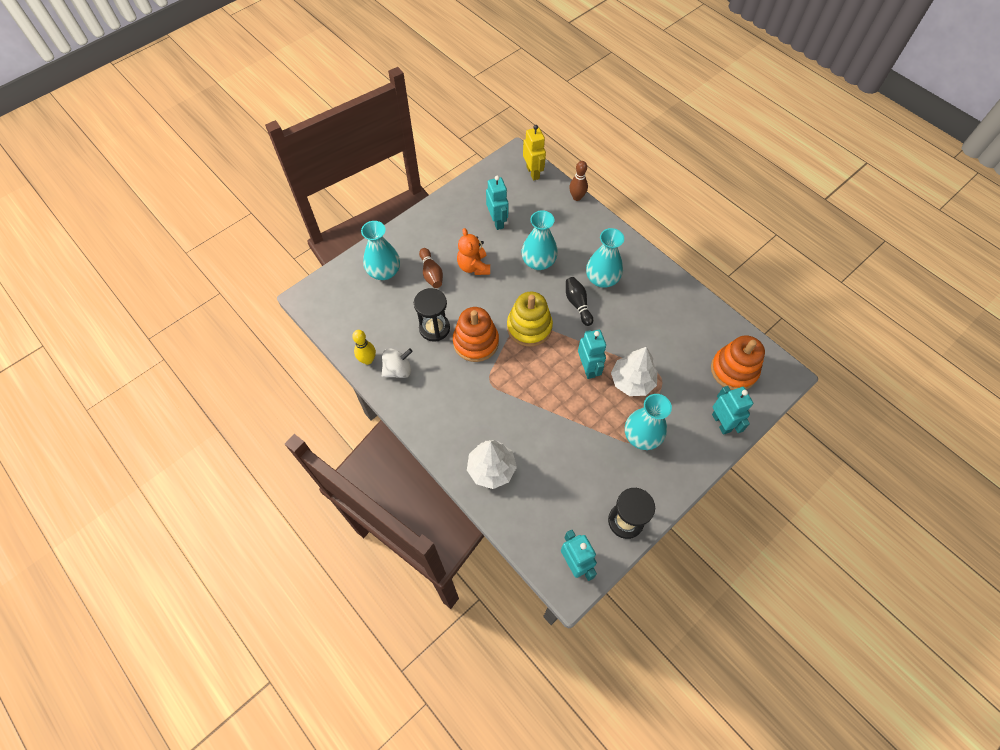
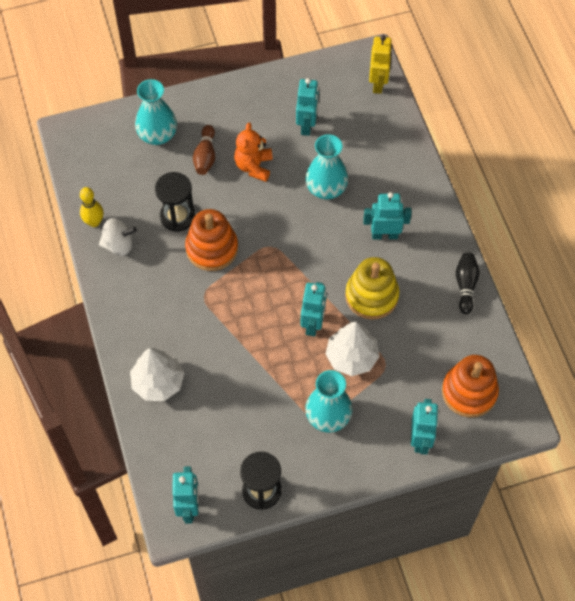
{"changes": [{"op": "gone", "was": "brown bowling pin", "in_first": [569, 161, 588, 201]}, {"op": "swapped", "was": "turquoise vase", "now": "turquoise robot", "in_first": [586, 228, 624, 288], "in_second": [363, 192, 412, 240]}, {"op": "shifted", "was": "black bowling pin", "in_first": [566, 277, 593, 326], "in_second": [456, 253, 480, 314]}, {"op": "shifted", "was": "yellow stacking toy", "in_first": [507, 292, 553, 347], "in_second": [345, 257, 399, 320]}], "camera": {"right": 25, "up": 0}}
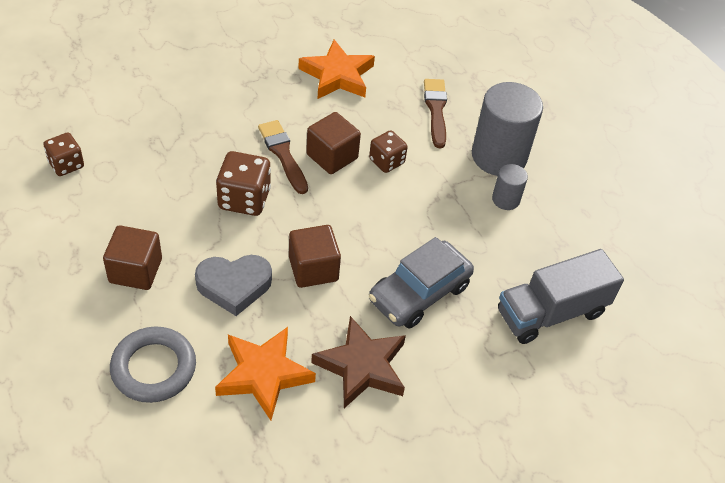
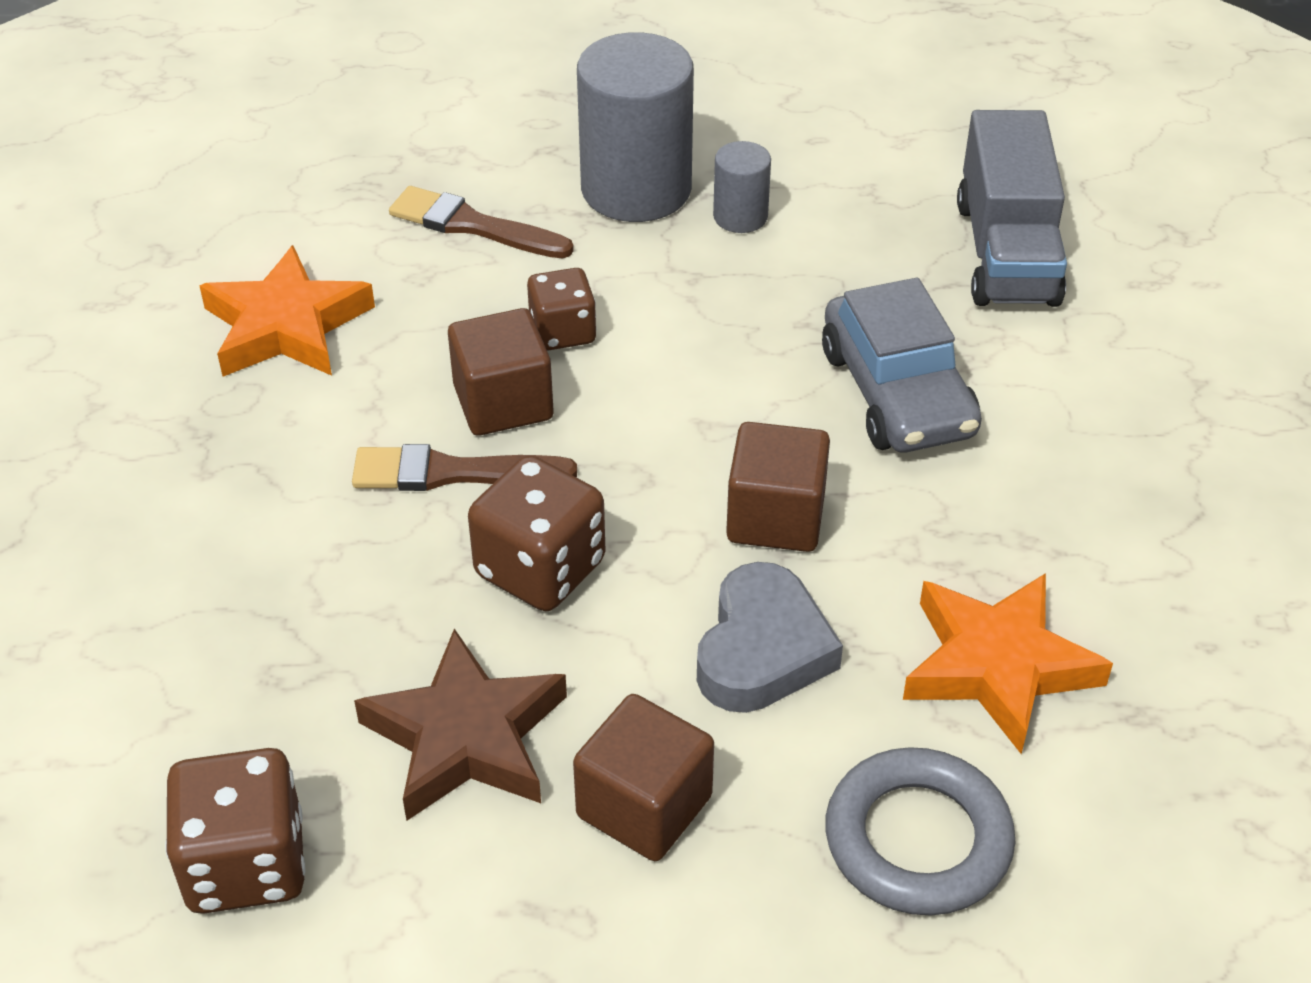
{"changes": [{"op": "scaled", "was": "brown dice", "in_first": [43, 133, 84, 176], "in_second": [165, 748, 305, 914], "ratio": 1.53}, {"op": "shifted", "was": "brown star", "in_first": [311, 316, 406, 408], "in_second": [354, 629, 567, 821]}], "camera": {"right": -60, "up": -5}}
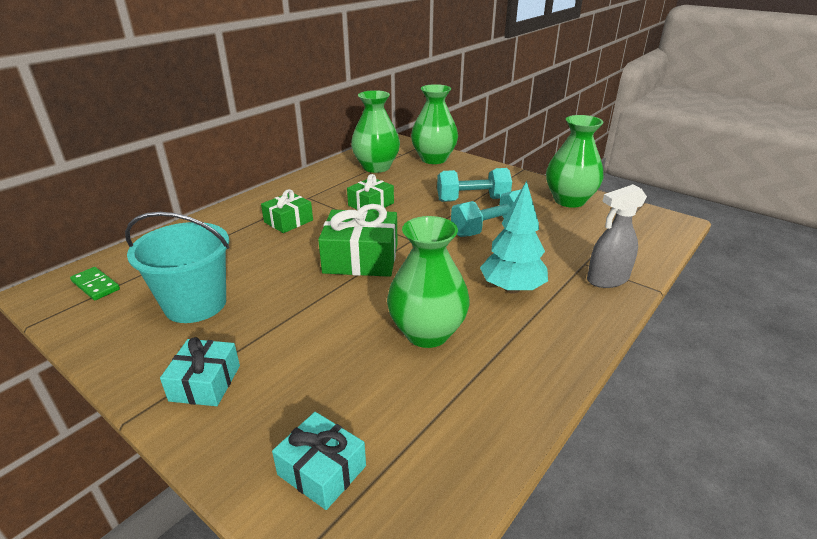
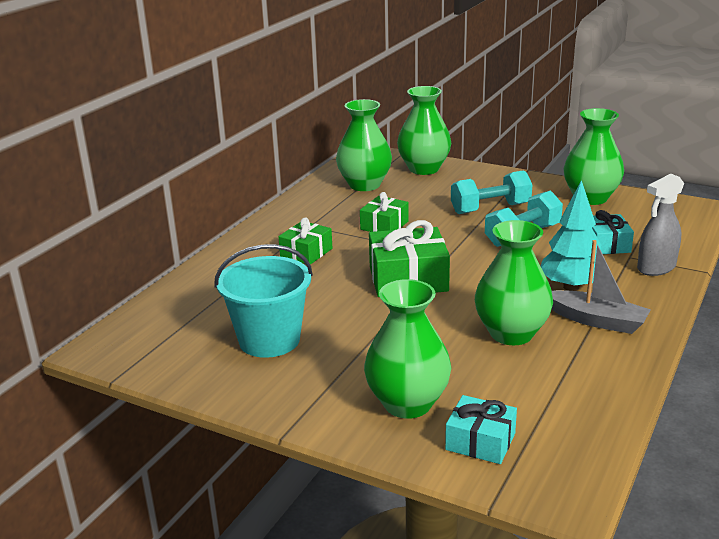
{"changes": [{"op": "gone", "was": "green domino", "in_first": [70, 267, 120, 300]}, {"op": "shifted", "was": "turquoise gift", "in_first": [160, 337, 240, 406], "in_second": [592, 210, 634, 254]}, {"op": "new", "now": "grey boat", "in_second": [552, 240, 651, 334]}, {"op": "new", "now": "green vase", "in_second": [364, 279, 451, 419]}], "camera": {"right": -10, "up": -5}}
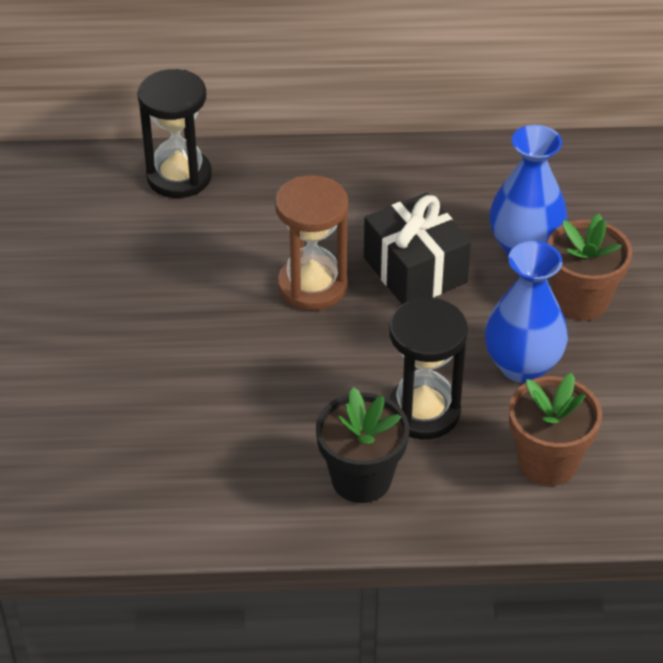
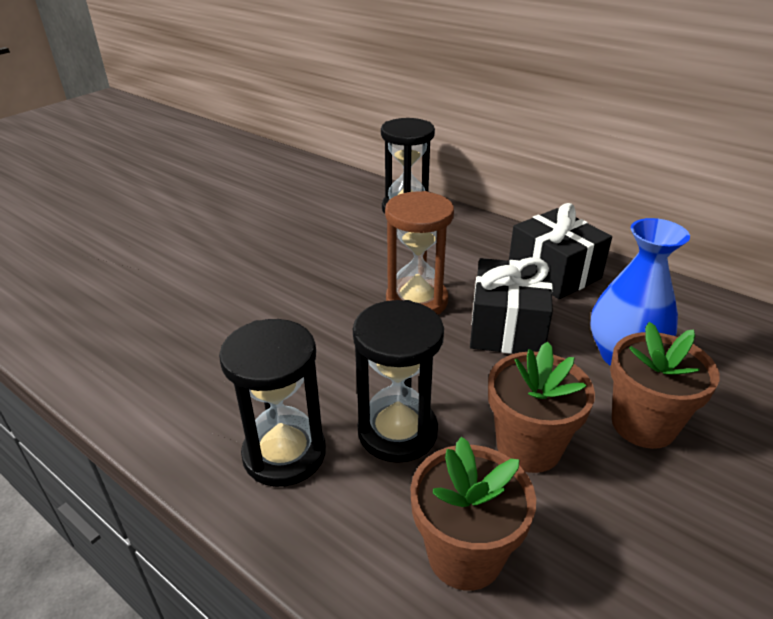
{"changes": [{"op": "swapped", "was": "blue vase", "now": "brown flower pot", "in_first": [485, 241, 568, 383], "in_second": [488, 341, 595, 473]}, {"op": "swapped", "was": "black flower pot", "now": "black hourglass", "in_first": [316, 387, 409, 503], "in_second": [219, 319, 326, 487]}, {"op": "new", "now": "black gift", "in_second": [509, 203, 612, 299]}], "camera": {"right": 40, "up": -10}}
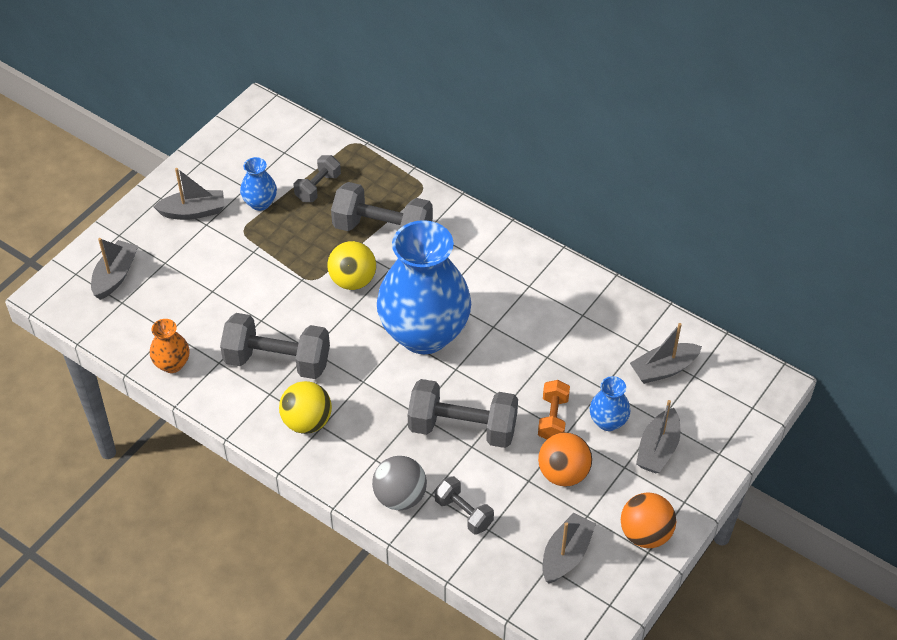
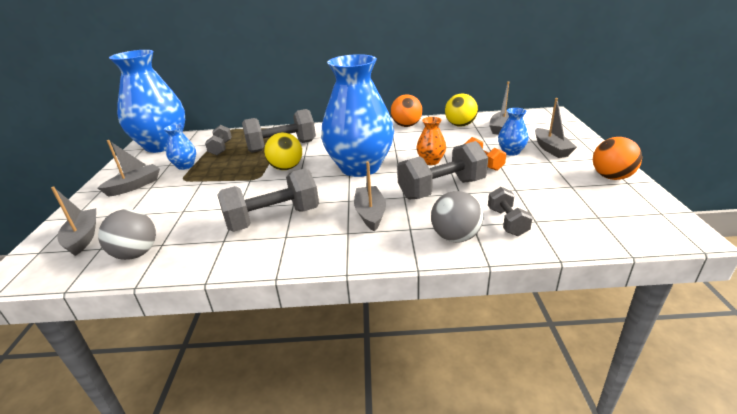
{"changes": [{"op": "shifted", "was": "orange vase", "in_first": [150, 319, 190, 373], "in_second": [417, 117, 446, 165]}, {"op": "shifted", "was": "yellow ball", "in_first": [279, 381, 332, 434], "in_second": [445, 94, 478, 127]}, {"op": "shifted", "was": "orange ball", "in_first": [538, 432, 592, 486], "in_second": [391, 95, 422, 127]}, {"op": "rotated", "was": "grey dumbbell", "in_first": [435, 476, 494, 535], "in_second": [488, 187, 533, 236], "clockwise": 75}, {"op": "shifted", "was": "grey boat", "in_first": [542, 513, 596, 583], "in_second": [354, 161, 386, 231]}, {"op": "new", "now": "blue vase", "in_second": [109, 50, 185, 153]}, {"op": "new", "now": "grey ball", "in_second": [98, 209, 156, 260]}], "camera": {"right": -35, "up": -20}}
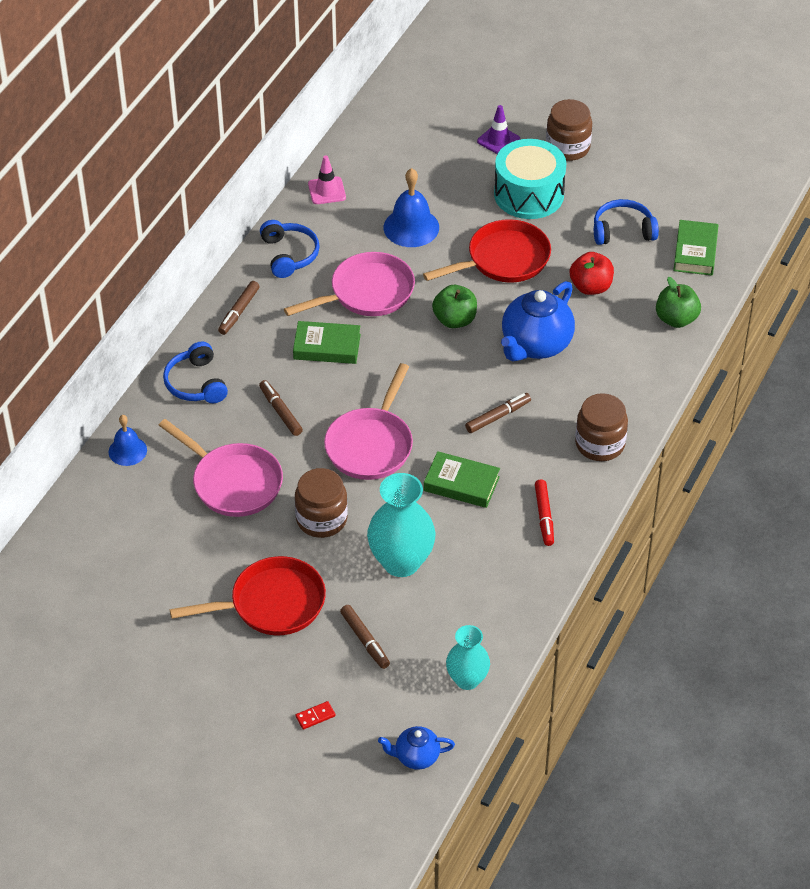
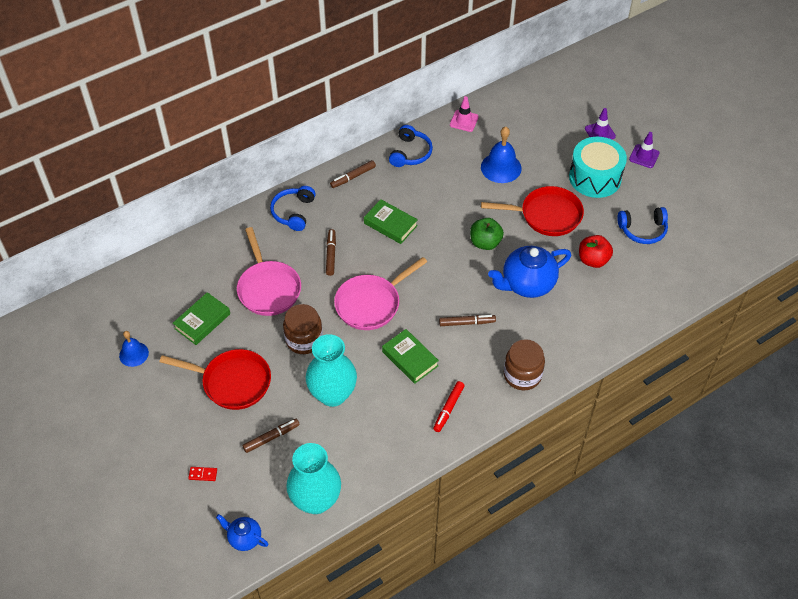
{"changes": [{"op": "swapped", "was": "brown jar", "now": "purple traffic cone", "in_first": [546, 99, 592, 161], "in_second": [629, 132, 660, 168]}, {"op": "rotated", "was": "blue headphones", "in_first": [594, 199, 659, 245], "in_second": [617, 207, 668, 244], "clockwise": 150}, {"op": "shifted", "was": "green book", "in_first": [673, 220, 719, 276], "in_second": [173, 292, 230, 345]}, {"op": "gone", "was": "pink pan", "in_first": [284, 252, 415, 316]}, {"op": "gone", "was": "green apple", "in_first": [656, 277, 701, 328]}, {"op": "shifted", "was": "blue bell", "in_first": [109, 415, 147, 466], "in_second": [119, 331, 149, 367]}, {"op": "rotated", "was": "brown marker", "in_first": [340, 605, 390, 669], "in_second": [242, 419, 300, 453], "clockwise": -120}, {"op": "scaled", "was": "turquoise vase", "in_first": [446, 625, 490, 690], "in_second": [286, 443, 341, 514], "ratio": 1.6}], "camera": {"right": 30, "up": 5}}
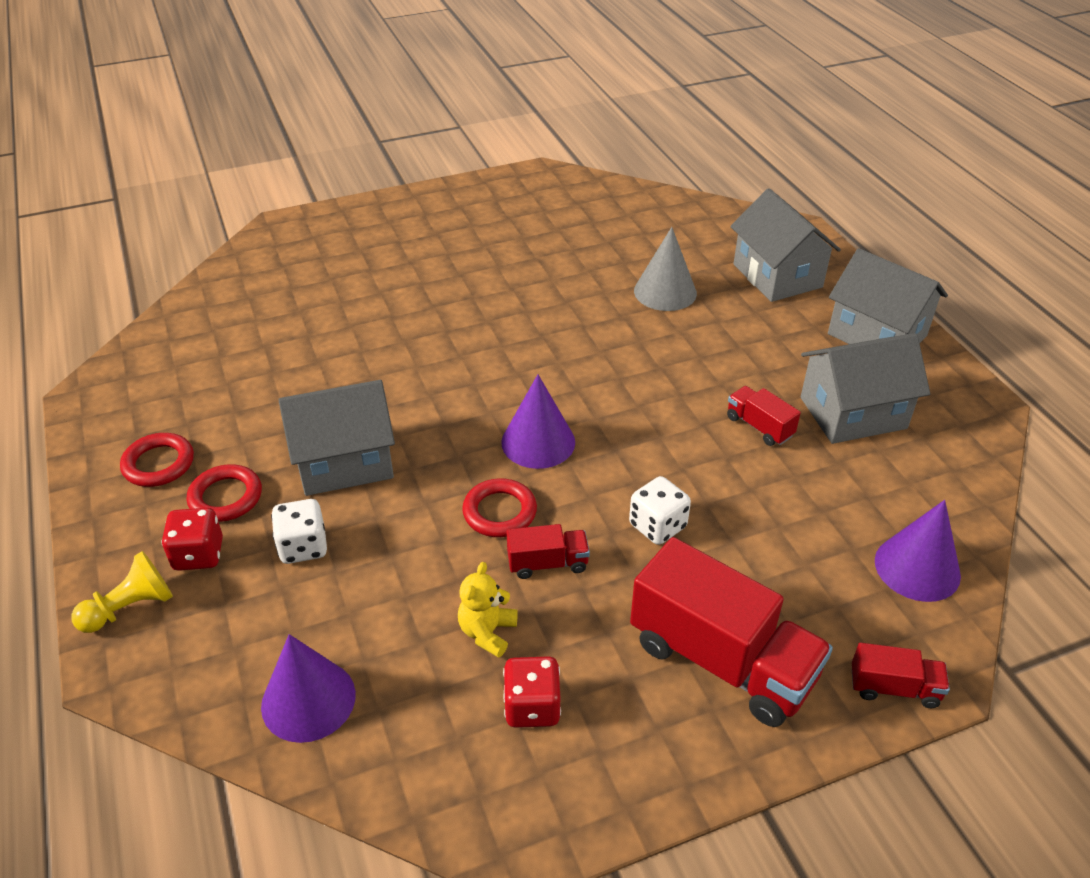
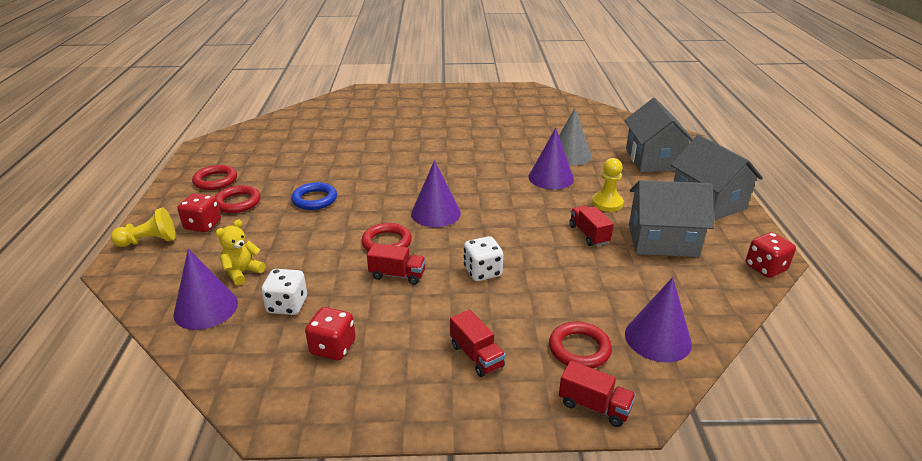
{"changes": [{"op": "swapped", "was": "grey house", "now": "blue ring", "in_first": [279, 380, 395, 496], "in_second": [291, 182, 337, 210]}, {"op": "shifted", "was": "white dice", "in_first": [271, 499, 327, 564], "in_second": [261, 269, 307, 315]}, {"op": "scaled", "was": "red truck", "in_first": [630, 537, 833, 727], "in_second": [450, 310, 506, 377], "ratio": 0.47}, {"op": "shifted", "was": "yellow teddy bear", "in_first": [458, 562, 518, 658], "in_second": [216, 219, 265, 285]}, {"op": "new", "now": "purple cone", "in_second": [528, 128, 574, 190]}, {"op": "new", "now": "yellow pawn", "in_second": [592, 158, 624, 212]}, {"op": "new", "now": "red dice", "in_second": [746, 232, 796, 278]}, {"op": "new", "now": "red ring", "in_second": [549, 322, 612, 368]}], "camera": {"right": 20, "up": -10}}
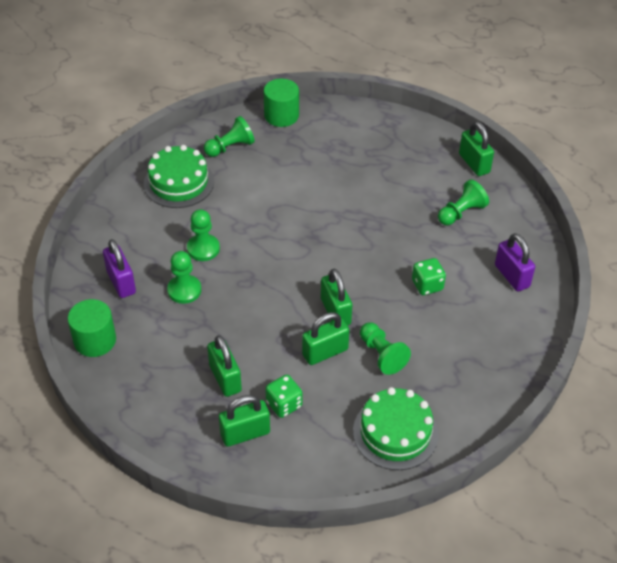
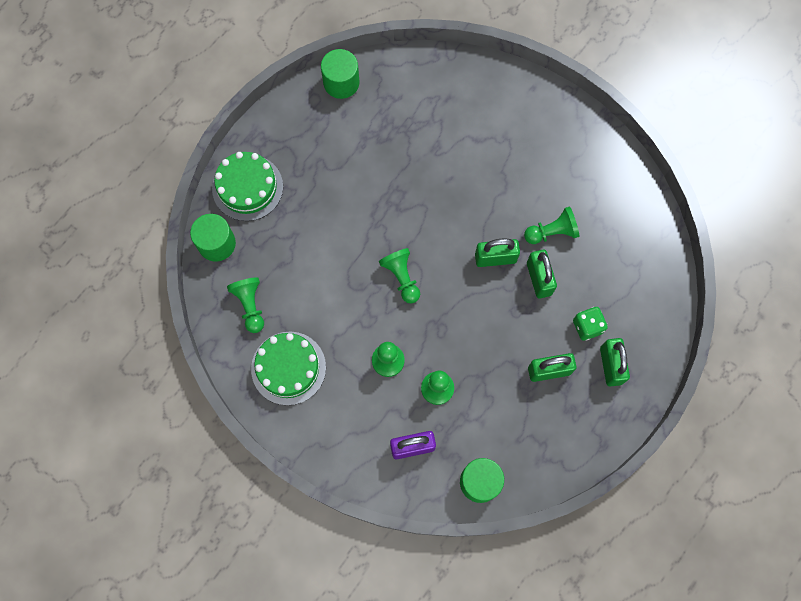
{"changes": [{"op": "swapped", "was": "green padlock", "now": "green cylinder", "in_first": [459, 121, 494, 176], "in_second": [321, 49, 359, 99]}, {"op": "shifted", "was": "green pawn", "in_first": [438, 180, 489, 225], "in_second": [379, 248, 420, 303]}, {"op": "gone", "was": "purple padlock", "in_first": [495, 233, 535, 291]}, {"op": "gone", "was": "green dice", "in_first": [412, 258, 446, 295]}, {"op": "shifted", "was": "green cake", "in_first": [353, 387, 438, 470], "in_second": [212, 152, 283, 221]}], "camera": {"right": -75, "up": 25}}
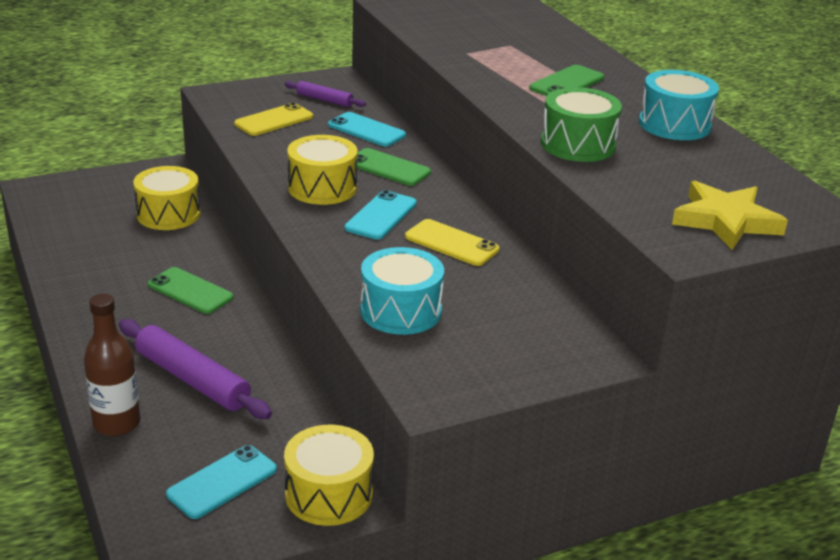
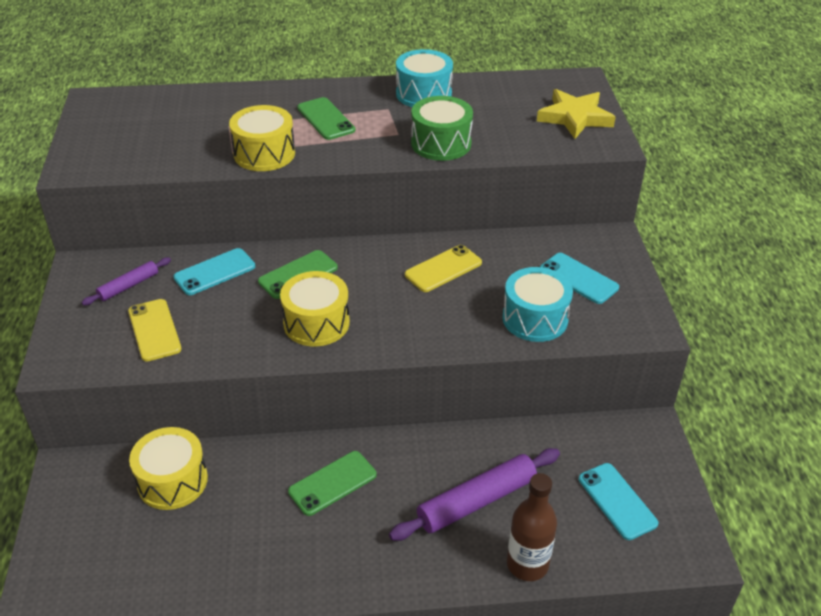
{"changes": [{"op": "shifted", "was": "turquoise phone", "in_first": [345, 190, 417, 240], "in_second": [540, 253, 619, 304]}, {"op": "shifted", "was": "yellow drum", "in_first": [284, 425, 374, 526], "in_second": [229, 105, 295, 171]}], "camera": {"right": -70, "up": 10}}
